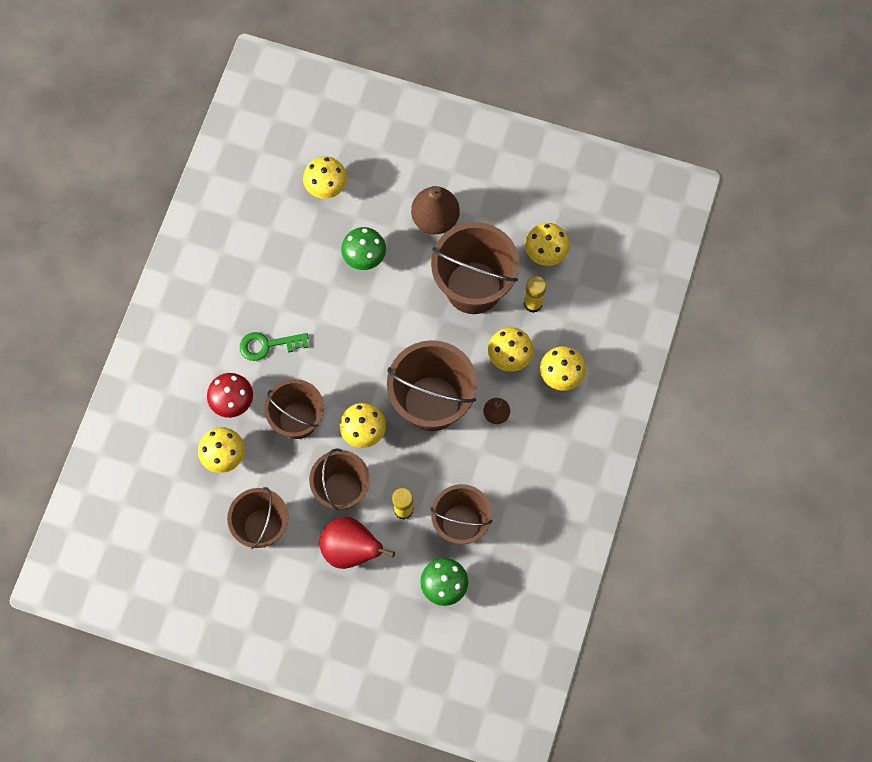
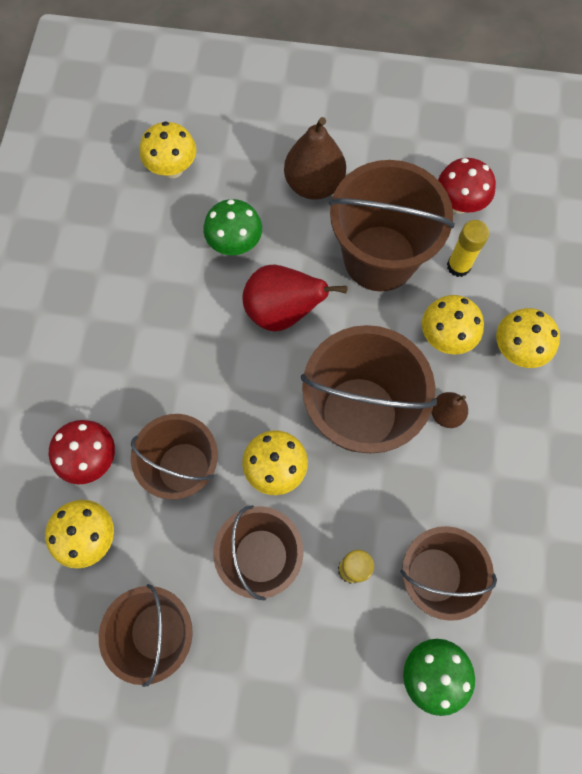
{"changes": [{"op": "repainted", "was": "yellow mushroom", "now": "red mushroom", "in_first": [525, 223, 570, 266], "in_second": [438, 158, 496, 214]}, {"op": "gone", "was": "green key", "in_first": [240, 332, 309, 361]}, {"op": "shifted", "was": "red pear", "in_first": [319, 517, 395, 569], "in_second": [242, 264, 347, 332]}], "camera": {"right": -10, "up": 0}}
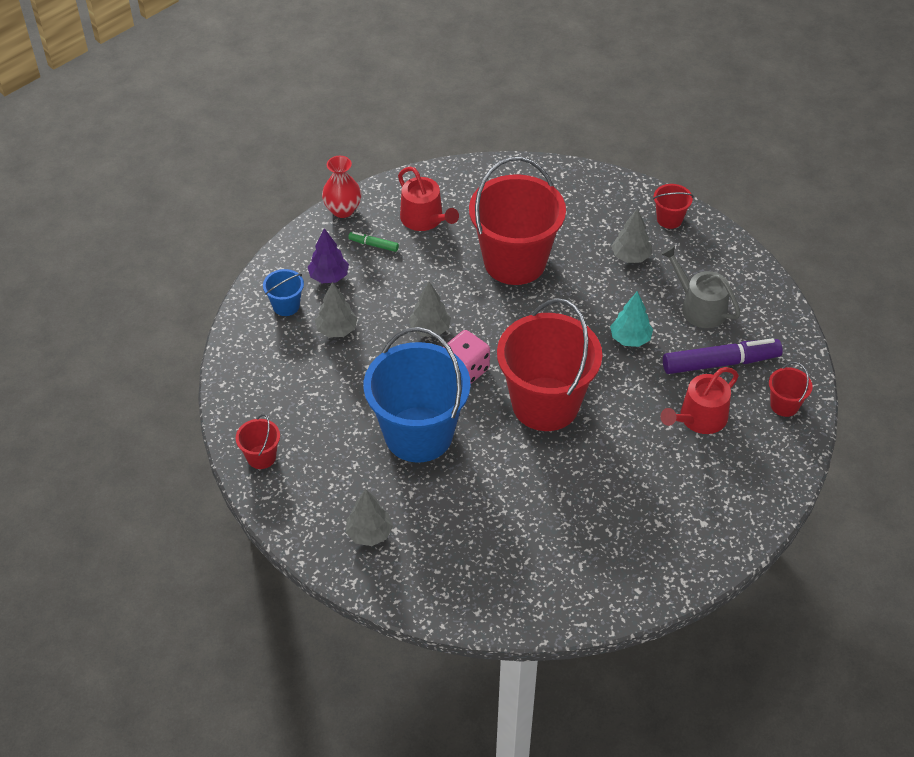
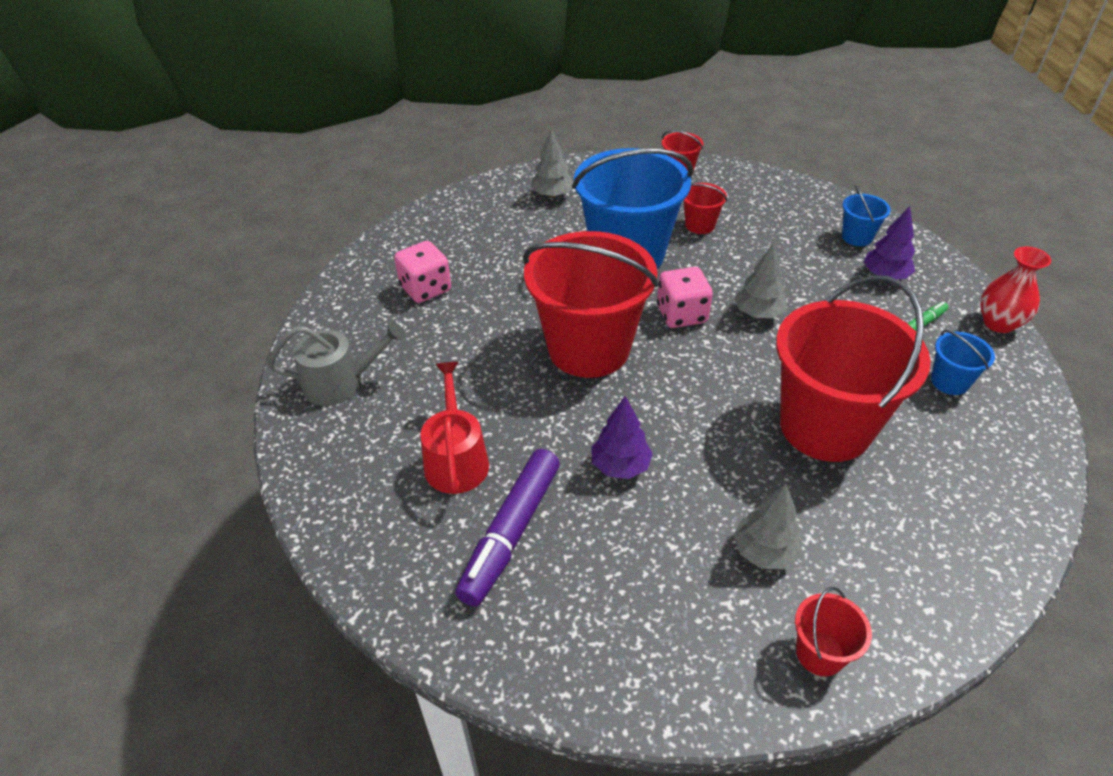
{"changes": [{"op": "swapped", "was": "red watering can", "now": "blue bucket", "in_first": [398, 167, 459, 231], "in_second": [931, 330, 995, 395]}, {"op": "shifted", "was": "grey watering can", "in_first": [661, 246, 741, 328], "in_second": [267, 321, 405, 406]}, {"op": "gone", "was": "grey tree", "in_first": [315, 282, 357, 338]}, {"op": "repainted", "was": "turquoise tree", "now": "purple tree", "in_first": [610, 291, 653, 347], "in_second": [591, 396, 653, 479]}, {"op": "shifted", "was": "red bucket", "in_first": [769, 362, 813, 417], "in_second": [683, 183, 727, 234]}, {"op": "new", "now": "pink dice", "in_second": [394, 241, 451, 303]}], "camera": {"right": 125, "up": -5}}
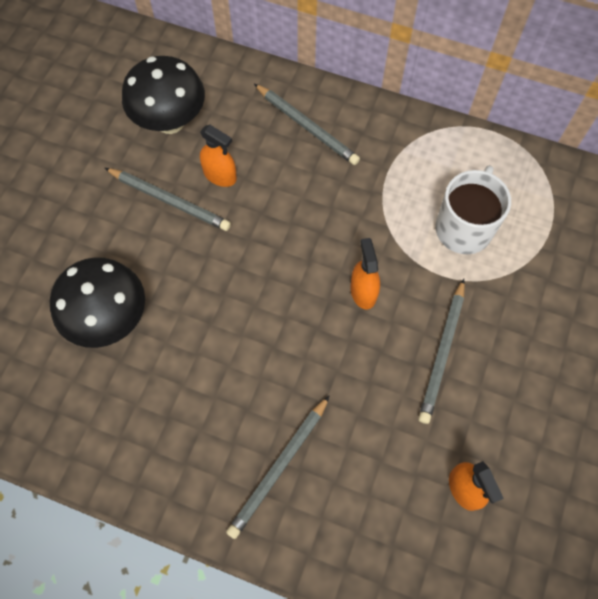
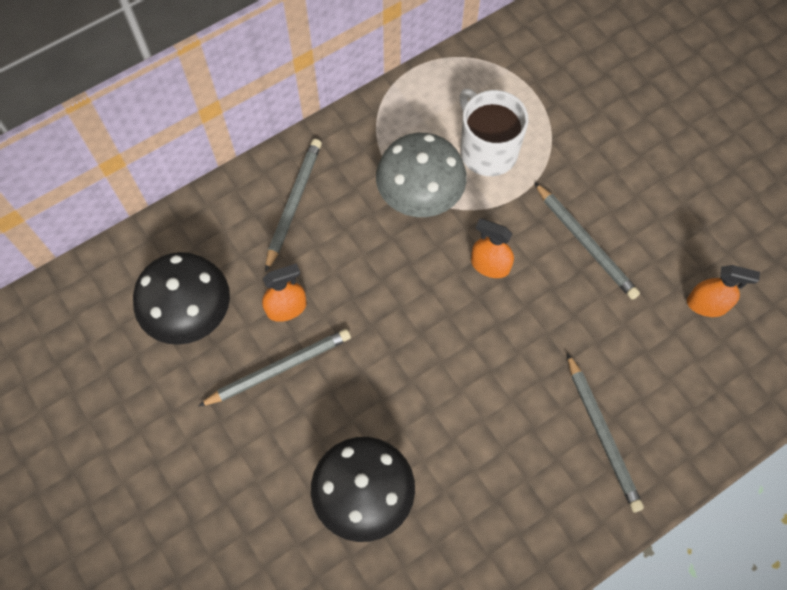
{"changes": [{"op": "rotated", "was": "grey pencil", "in_first": [254, 84, 360, 165], "in_second": [265, 139, 322, 272], "clockwise": -60}, {"op": "new", "now": "grey mushroom", "in_second": [376, 133, 467, 217]}], "camera": {"right": -55, "up": 0}}
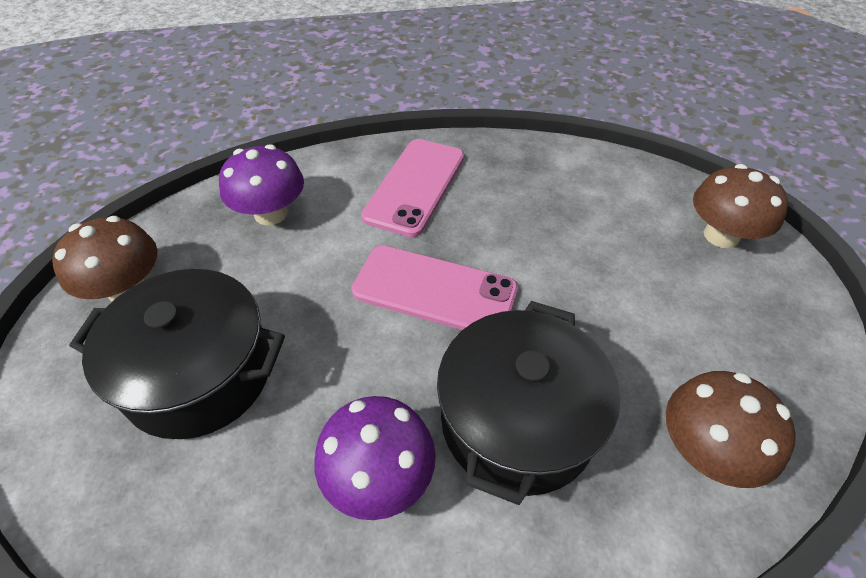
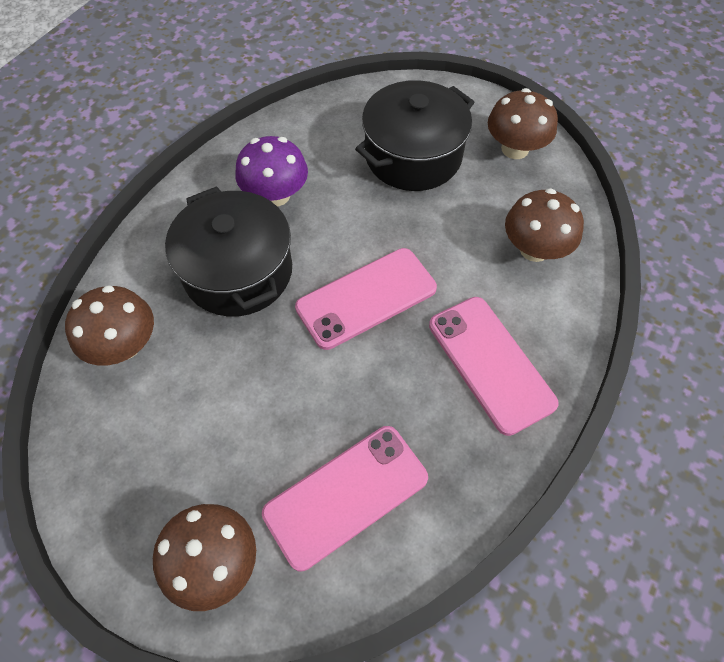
{"changes": [{"op": "repainted", "was": "purple mushroom", "now": "brown mushroom", "in_first": [219, 144, 304, 225], "in_second": [505, 188, 584, 262]}, {"op": "new", "now": "pink phone", "in_second": [262, 426, 428, 571]}], "camera": {"right": 130, "up": 10}}
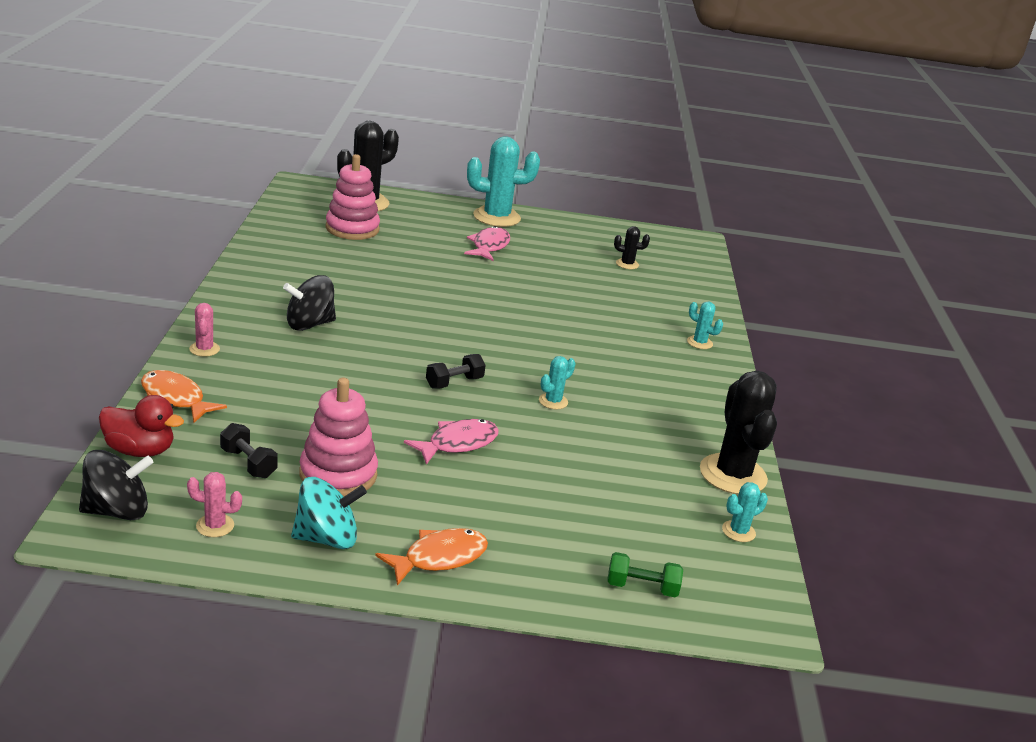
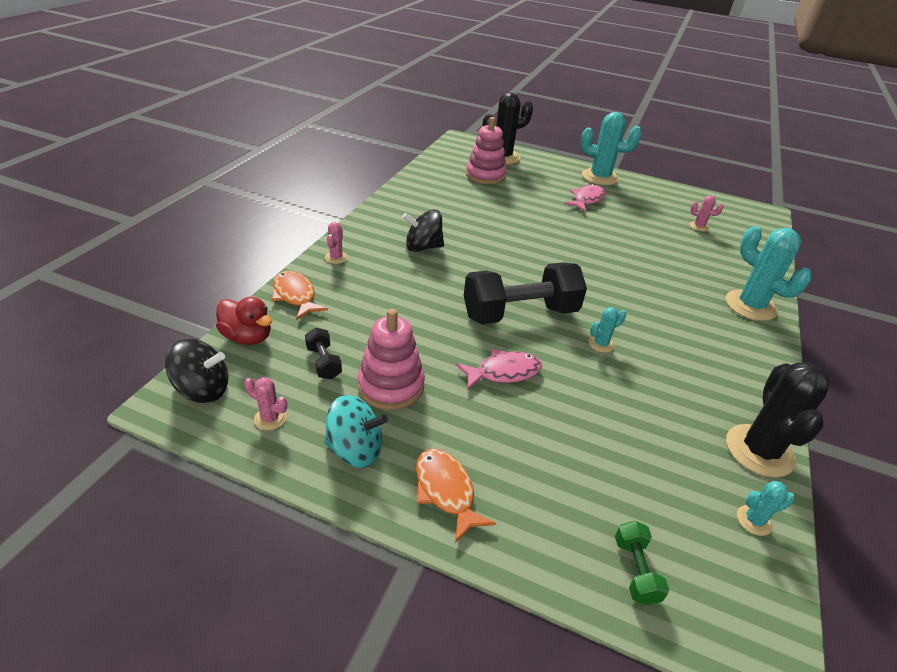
{"changes": [{"op": "repainted", "was": "black cactus", "now": "pink cactus", "in_first": [614, 226, 650, 269], "in_second": [690, 196, 723, 232]}, {"op": "scaled", "was": "turquoise cactus", "in_first": [687, 301, 723, 349], "in_second": [726, 226, 812, 321], "ratio": 2.15}, {"op": "scaled", "was": "black dumbbell", "in_first": [426, 354, 486, 389], "in_second": [464, 262, 587, 324], "ratio": 2.32}, {"op": "rotated", "was": "orange fish", "in_first": [375, 528, 488, 586], "in_second": [416, 448, 496, 543], "clockwise": -105}, {"op": "rotated", "was": "green dumbbell", "in_first": [607, 552, 683, 597], "in_second": [615, 521, 669, 605], "clockwise": 60}], "camera": {"right": 20, "up": 10}}
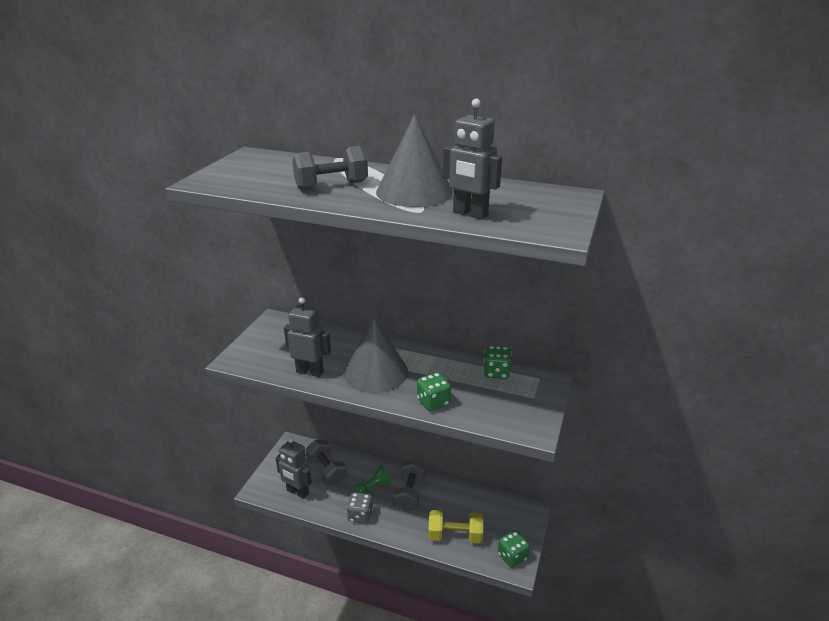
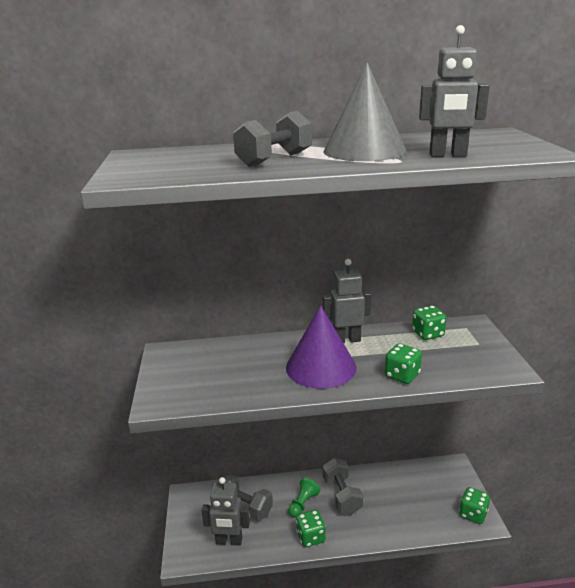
{"changes": [{"op": "shifted", "was": "grey robot", "in_first": [284, 297, 331, 377], "in_second": [323, 259, 371, 343]}, {"op": "repainted", "was": "grey cone", "now": "purple cone", "in_first": [344, 319, 408, 393], "in_second": [286, 305, 357, 389]}, {"op": "repainted", "was": "grey dice", "now": "green dice", "in_first": [346, 492, 373, 524], "in_second": [296, 510, 326, 547]}, {"op": "gone", "was": "yellow dumbbell", "in_first": [428, 510, 483, 543]}], "camera": {"right": -25, "up": -5}}
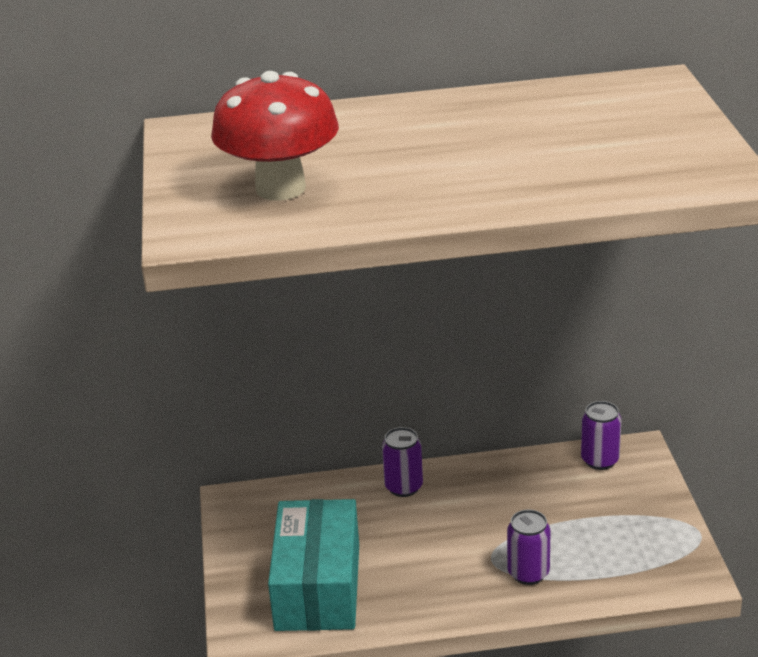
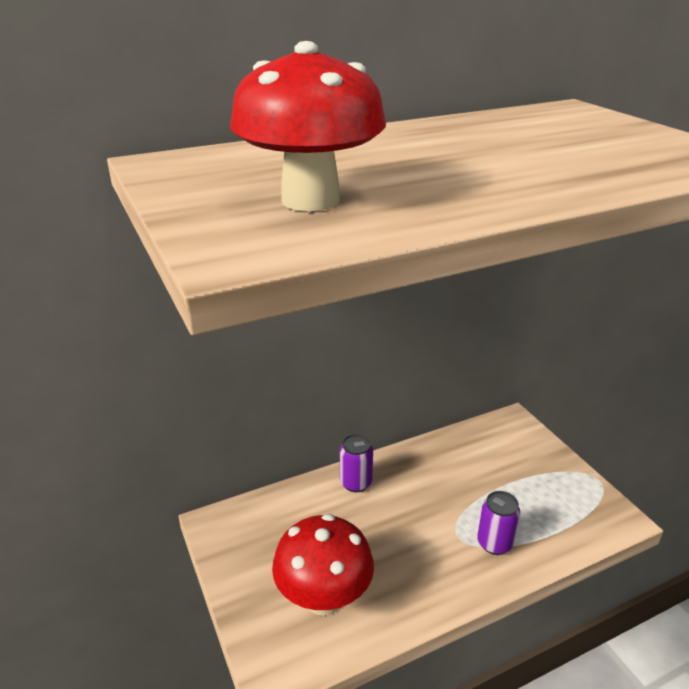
{"changes": [{"op": "gone", "was": "purple can", "in_first": [581, 401, 621, 470]}, {"op": "swapped", "was": "turquoise box", "now": "red mushroom", "in_first": [268, 499, 359, 631], "in_second": [272, 514, 374, 616]}], "camera": {"right": -20, "up": 0}}
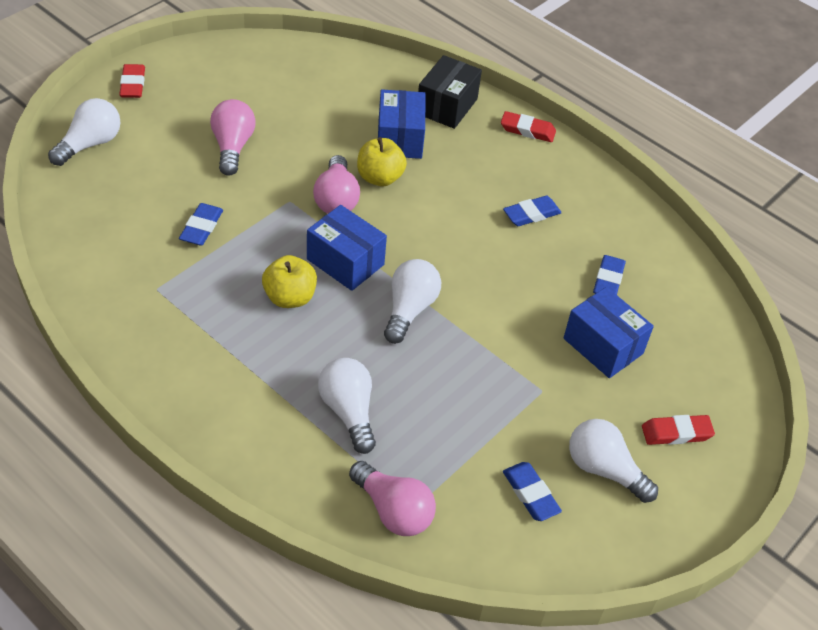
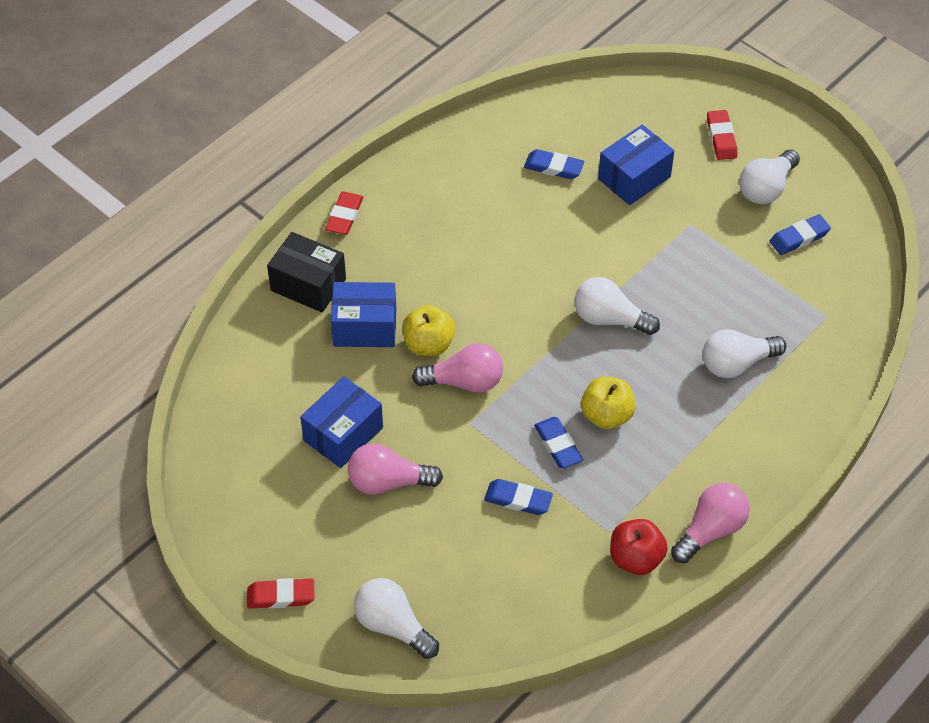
{"changes": [{"op": "shifted", "was": "blue eraser", "in_first": [503, 196, 562, 226], "in_second": [534, 417, 583, 469]}, {"op": "shifted", "was": "blue box", "in_first": [307, 205, 387, 291], "in_second": [300, 376, 383, 468]}, {"op": "shifted", "was": "pink light bulb", "in_first": [349, 461, 436, 536], "in_second": [671, 483, 750, 563]}, {"op": "new", "now": "red apple", "in_second": [610, 519, 668, 575]}], "camera": {"right": -85, "up": 5}}
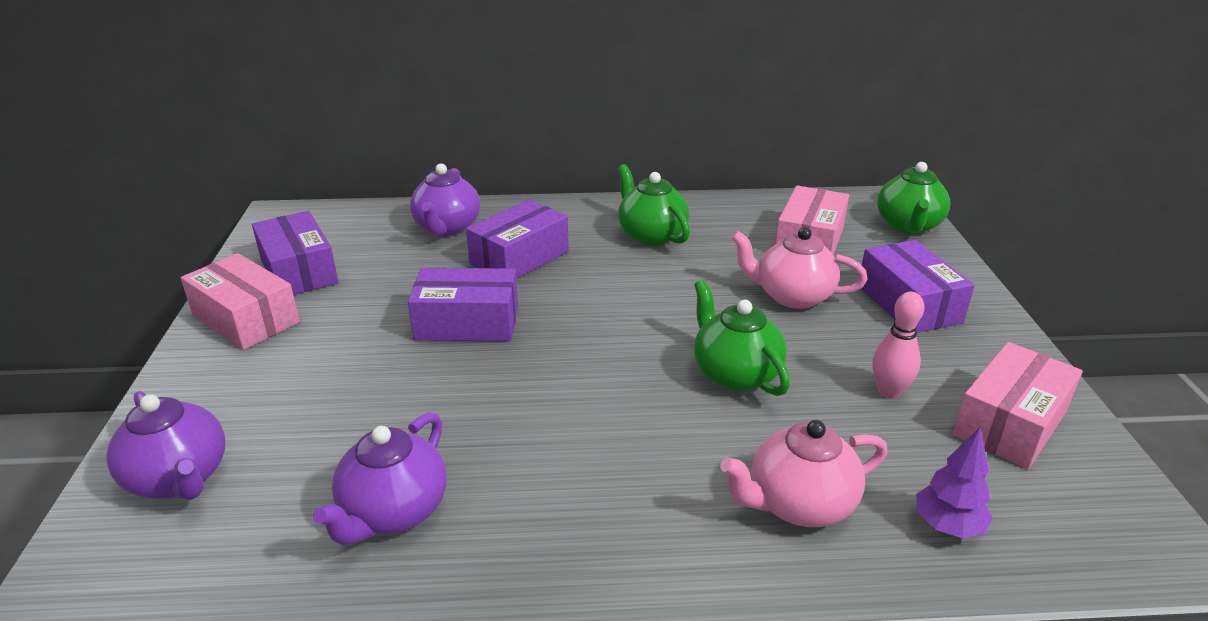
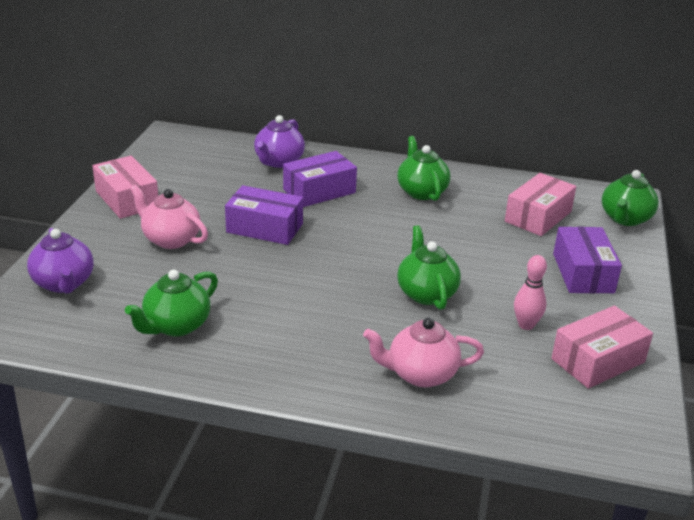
{"changes": [{"op": "gone", "was": "purple box", "in_first": [252, 211, 338, 295]}, {"op": "shifted", "was": "pink teapot", "in_first": [731, 227, 867, 309], "in_second": [130, 184, 208, 249]}, {"op": "repainted", "was": "purple teapot", "now": "green teapot", "in_first": [313, 412, 447, 545], "in_second": [125, 269, 218, 337]}, {"op": "gone", "was": "purple tree", "in_first": [916, 428, 993, 538]}], "camera": {"right": 15, "up": 0}}
